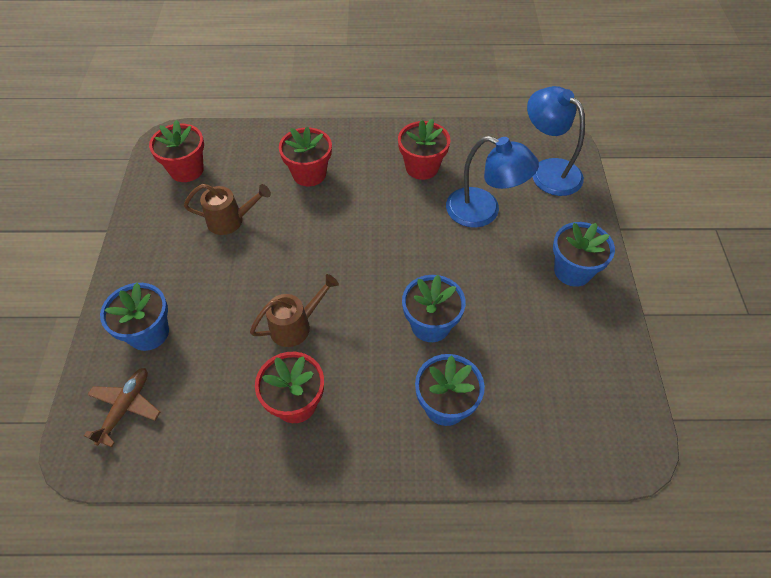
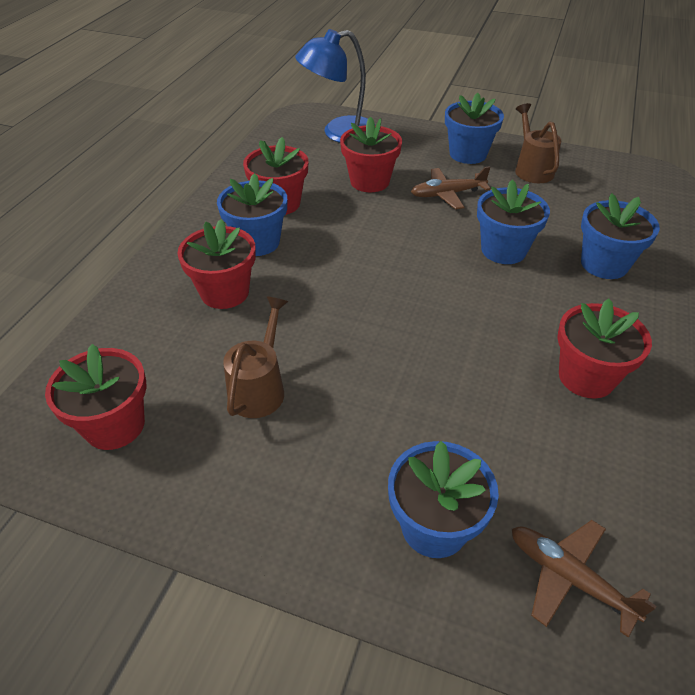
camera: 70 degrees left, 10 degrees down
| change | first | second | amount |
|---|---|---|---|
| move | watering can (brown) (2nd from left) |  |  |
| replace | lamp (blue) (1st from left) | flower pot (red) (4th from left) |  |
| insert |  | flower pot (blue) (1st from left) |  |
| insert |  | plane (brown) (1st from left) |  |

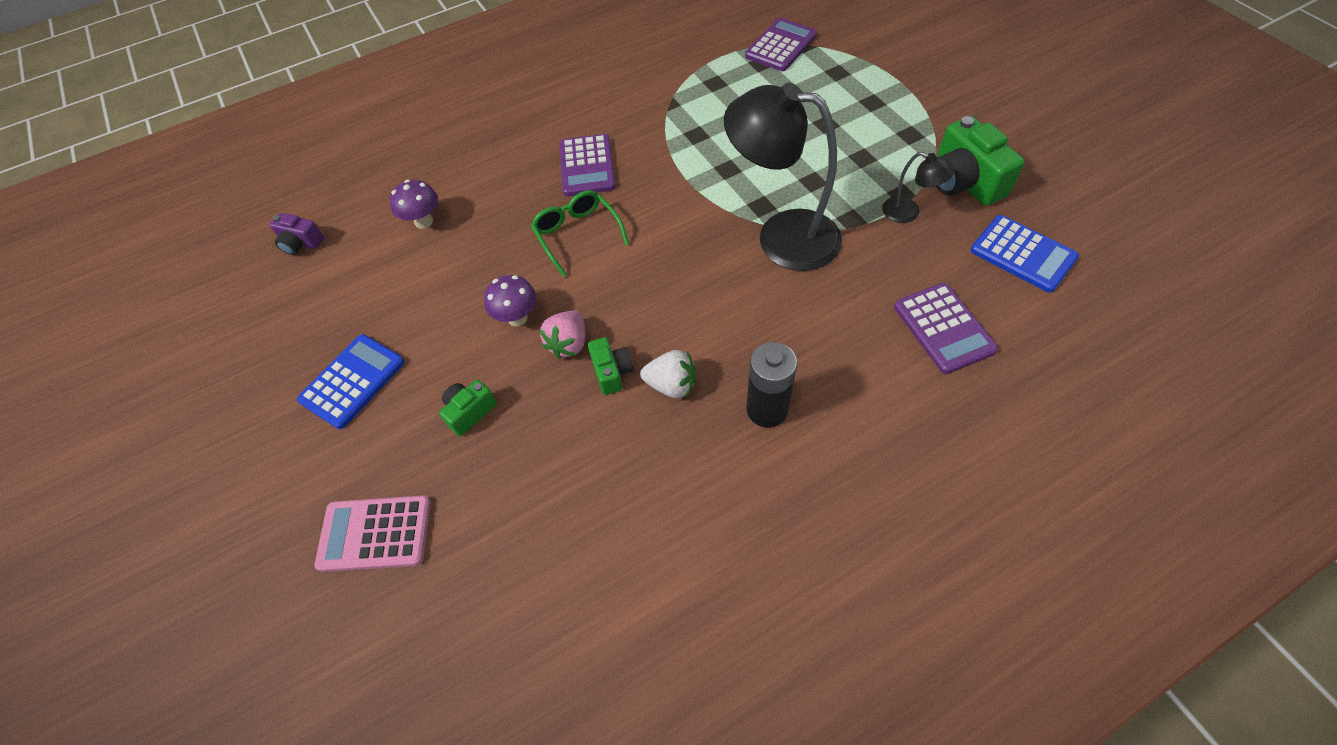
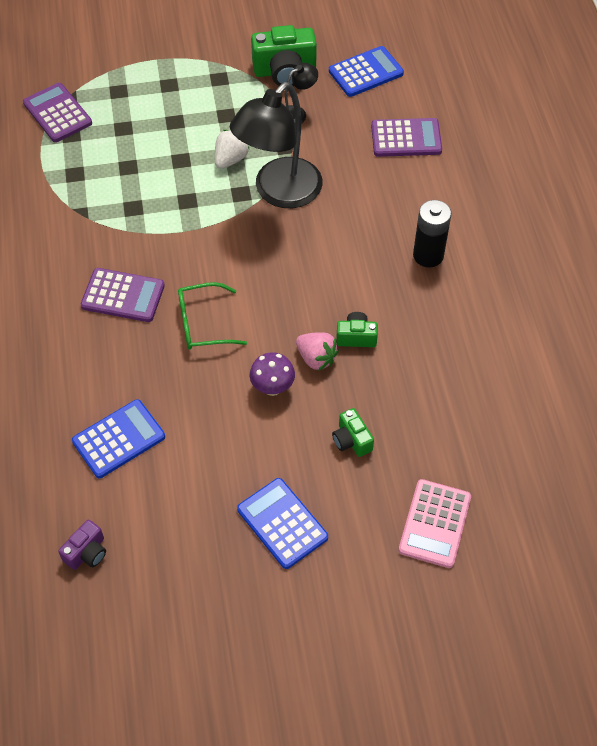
camera: 75 degrees left, 0 degrees up
| change | first | second | amount |
|---|---|---|---|
| replace | mushroom (purple) (1st from left) | calculator (blue) (1st from left) |  |
| move | strawberry (white) |  |  |

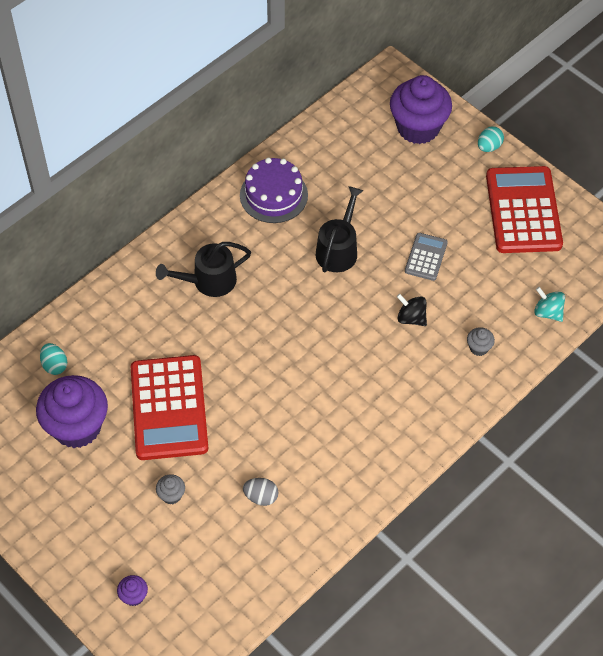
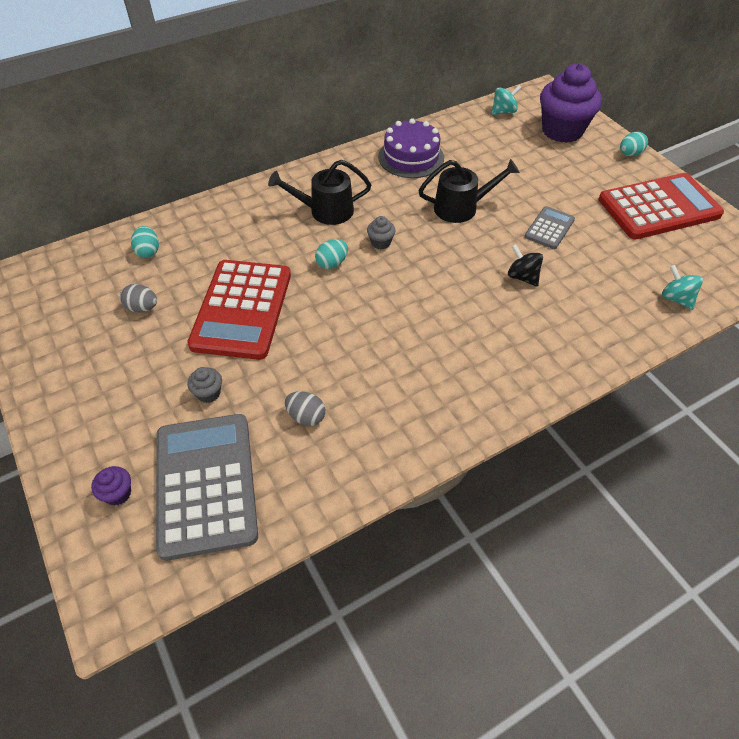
camera: 15 degrees right, 5 degrees down
| change | first | second | amount |
|---|---|---|---|
| replace | cupcake (purple) (1st from left) | egg (grey) (1st from left) |  |
| rotate | watering can (black) (2nd from left) |  | 45 degrees clockwise |
| move | cupcake (grey) (2nd from left) |  |  |
| rotate | calculator (red) (2nd from left) |  | 60 degrees clockwise |
| insert |  | calculator (grey) (1st from left) |  |
| insert |  | egg (turquoise) (2nd from left) |  |
| insert |  | spinning top (turquoise) (1st from left) |  |

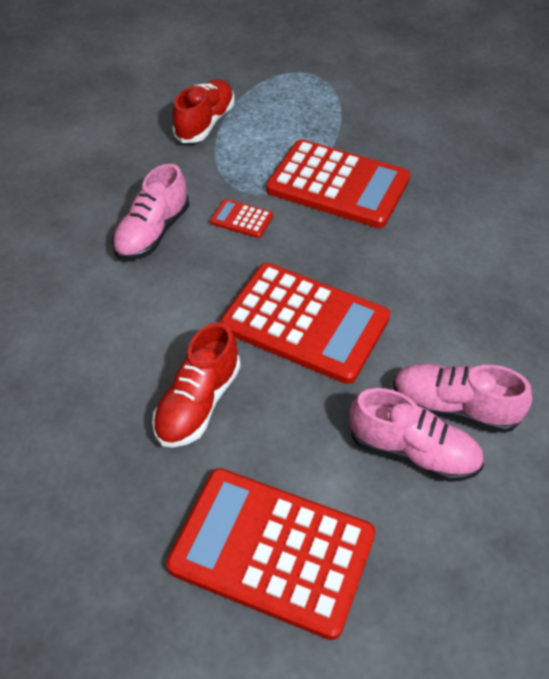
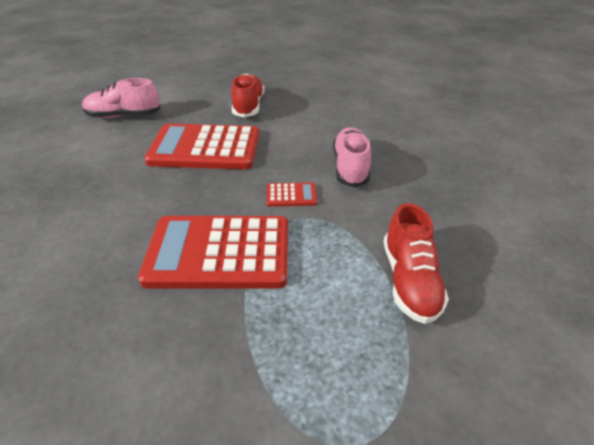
camera: 155 degrees right, 10 degrees down
| change | first | second | amount |
|---|---|---|---|
| delete | calculator (red) (2nd from left) |  |  |
| delete | shoe (pink) (3rd from left) |  |  |

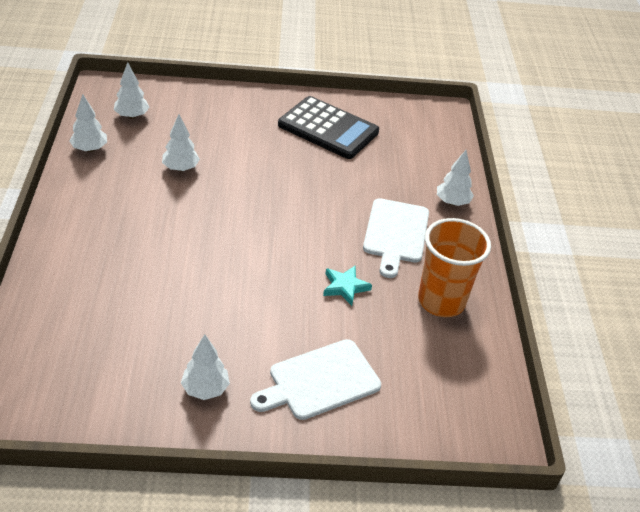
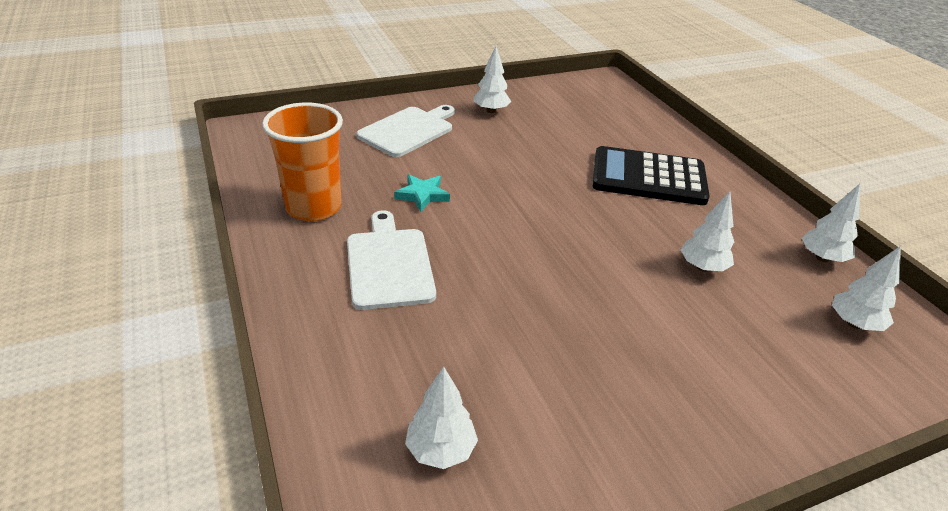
camera: 160 degrees right, 5 degrees down
| change | first | second | amount |
|---|---|---|---|
| move | calculator (black) |  |  |
| move | tree (white) (5th from left in the first image) | tree (white) (1st from left) |  |

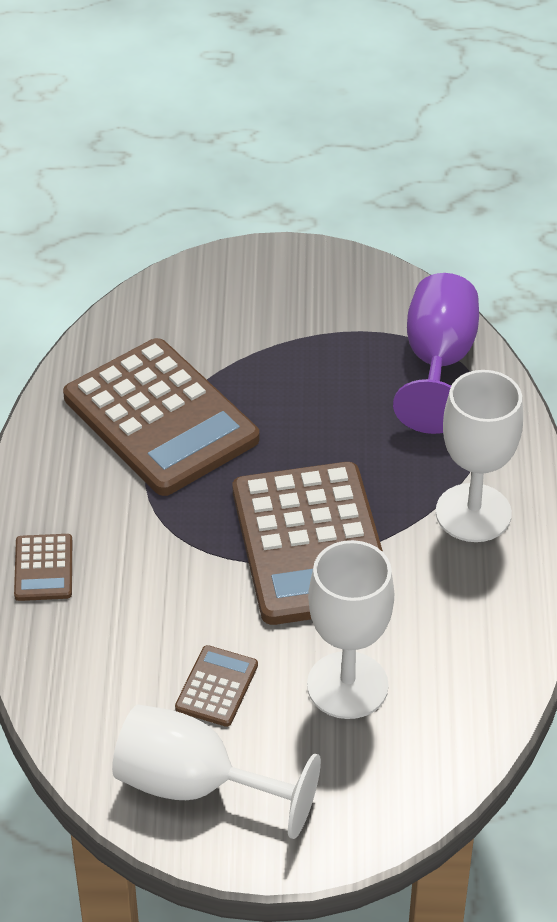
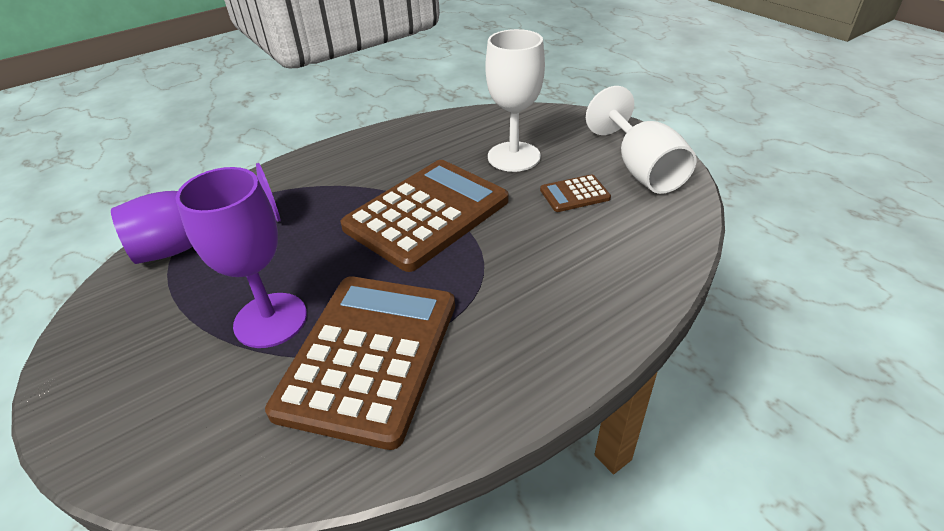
camera: 125 degrees left, 5 degrees down
| change | first | second | amount |
|---|---|---|---|
| delete | calculator (brown) (1st from left) |  |  |
| delete | goblet (white) (3rd from left) |  |  |
| insert |  | goblet (purple) (2nd from left) |  |

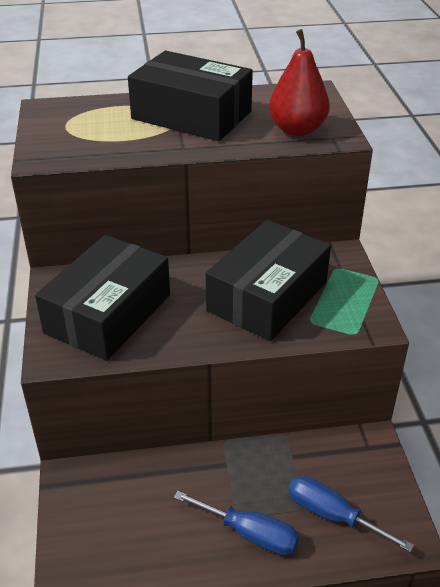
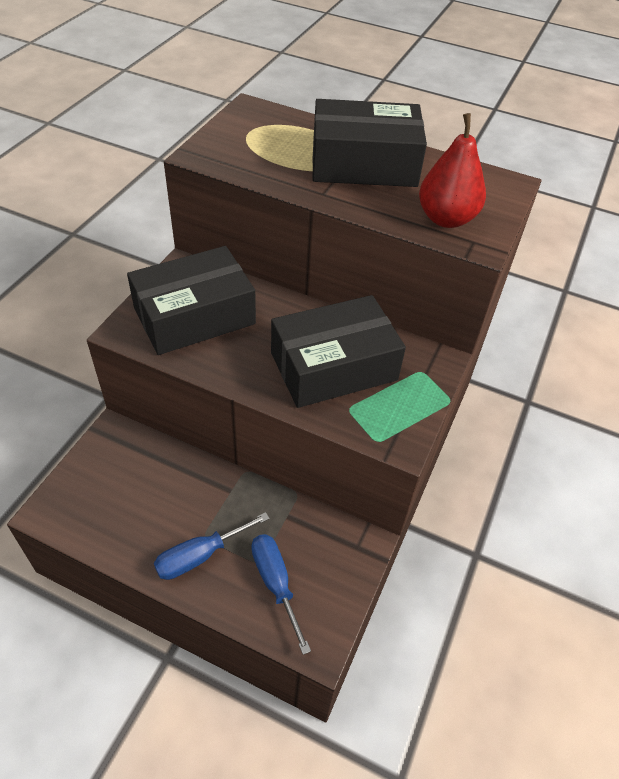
camera: 30 degrees right, 10 degrees up
| change | first | second | amount |
|---|---|---|---|
| rotate | box (black) (2nd from left in the first image) | box (black) (3rd from left) | 60 degrees counterclockwise |
| rotate | screwdriver (blue) (1st from left) |  | 90 degrees clockwise |

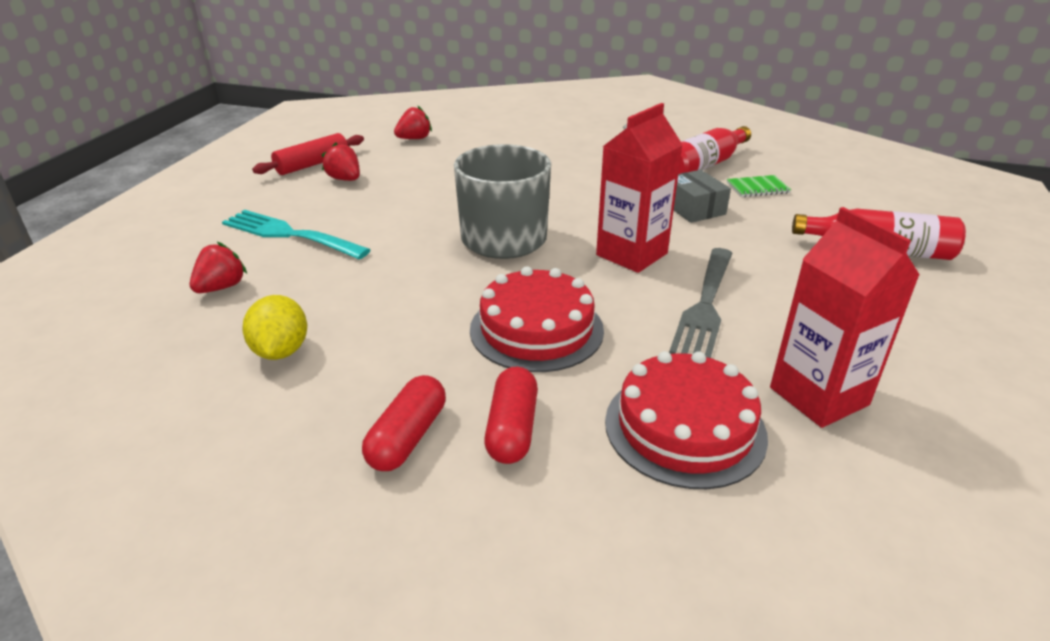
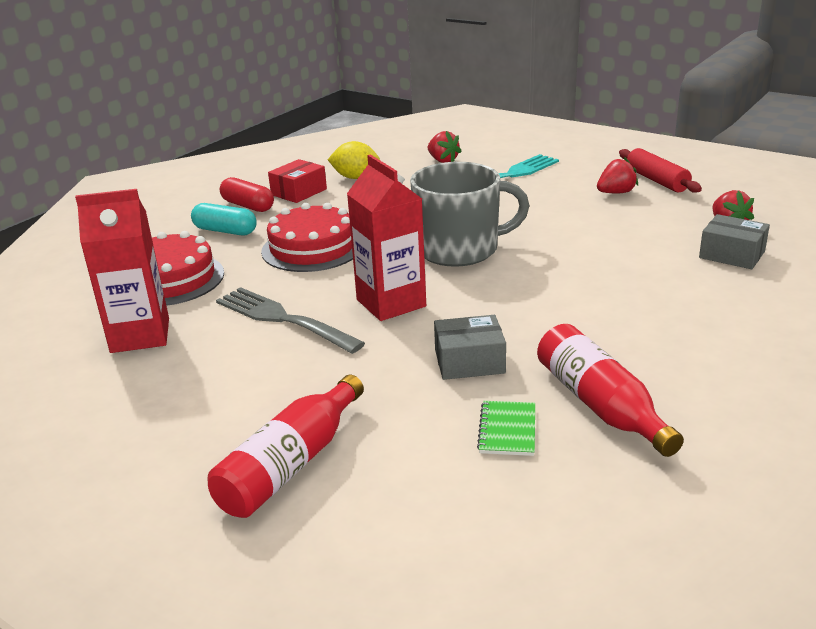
camera: 110 degrees right, 5 degrees down
| change | first | second | amount |
|---|---|---|---|
| recolor | capsule (red) (2nd from left) | capsule (turquoise) |  |
| insert |  | box (red) |  |
| insert |  | box (grey) (2nd from left) |  |

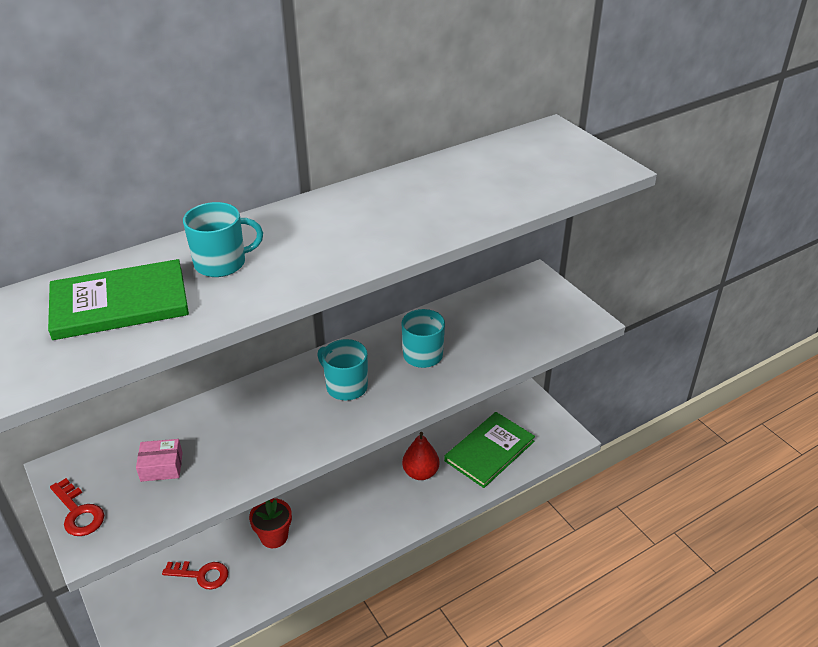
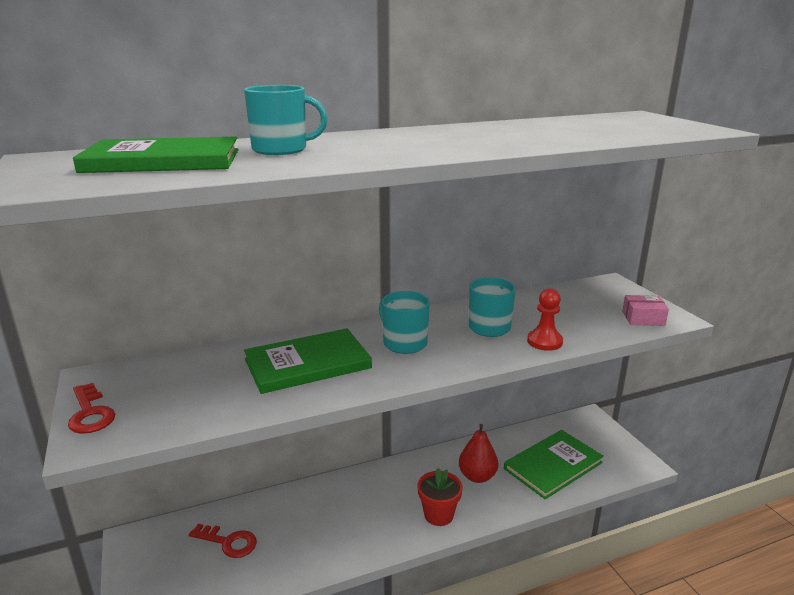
camera: 10 degrees right, 15 degrees down
| change | first | second | amount |
|---|---|---|---|
| move | box (pink) |  |  |
| move | flower pot (red) |  |  |
| insert |  | book (green) (2nd from left) |  |
| insert |  | pawn (red) |  |

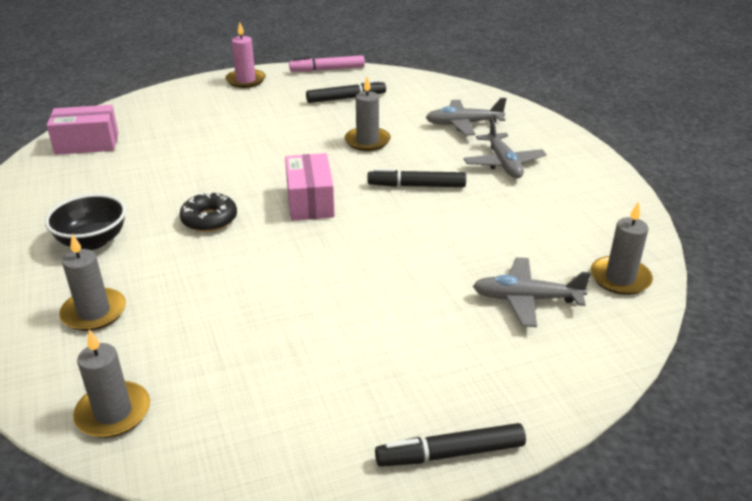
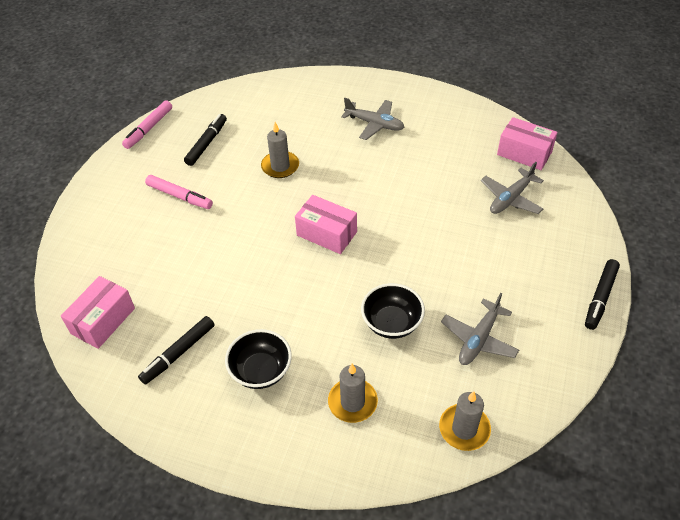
camera: 50 degrees left, 15 degrees up
| change | first | second | amount |
|---|---|---|---|
| delete | donut (black) |  |  |
| delete | candle (pink) |  |  |
| move | marker (black) (2nd from left in the first image) | marker (black) (1st from left) |  |
| move | plane (grey) (1st from left in the first image) | plane (grey) (2nd from left) |  |
| replace | candle (grey) (4th from left) | box (pink) (3rd from left) |  |
| insert |  | marker (pink) (2nd from left) |  |
| insert |  | bowl (black) (2nd from left) |  |

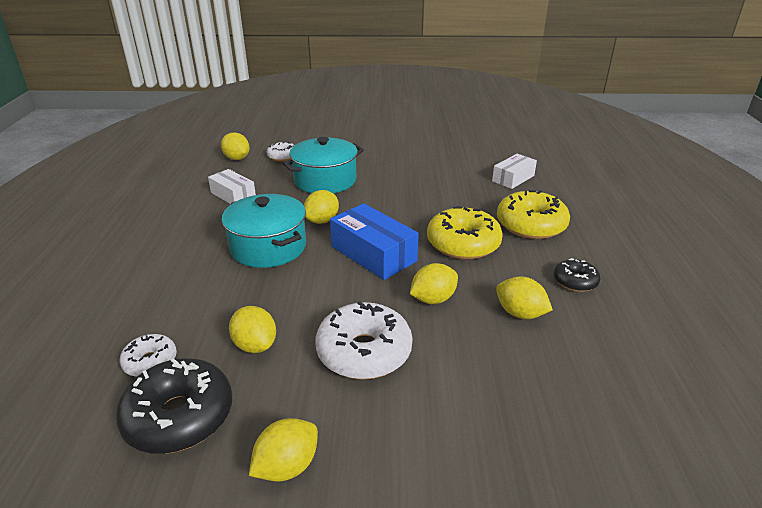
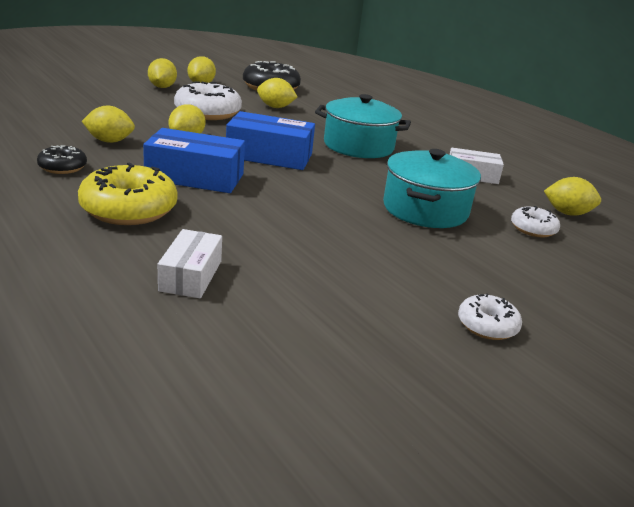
camera: 140 degrees right, 5 degrees down
| change | first | second | amount |
|---|---|---|---|
| move | donut (white) (1st from left in the first image) | donut (white) (2nd from left) |  |
| move | lemon (yellow) (4th from left in the first image) | lemon (yellow) (2nd from left) |  |
| replace | donut (yellow) (1st from left) | box (blue) (1st from left) |  |

